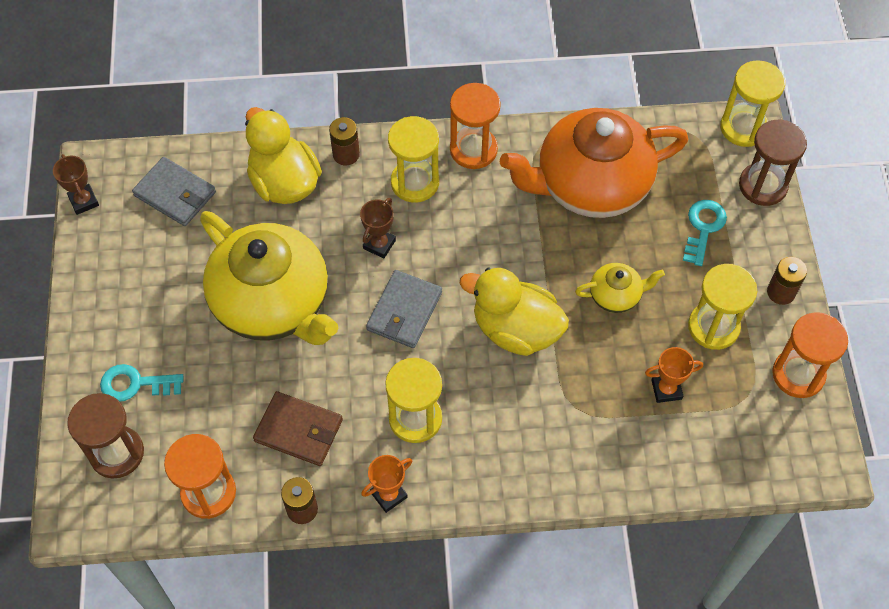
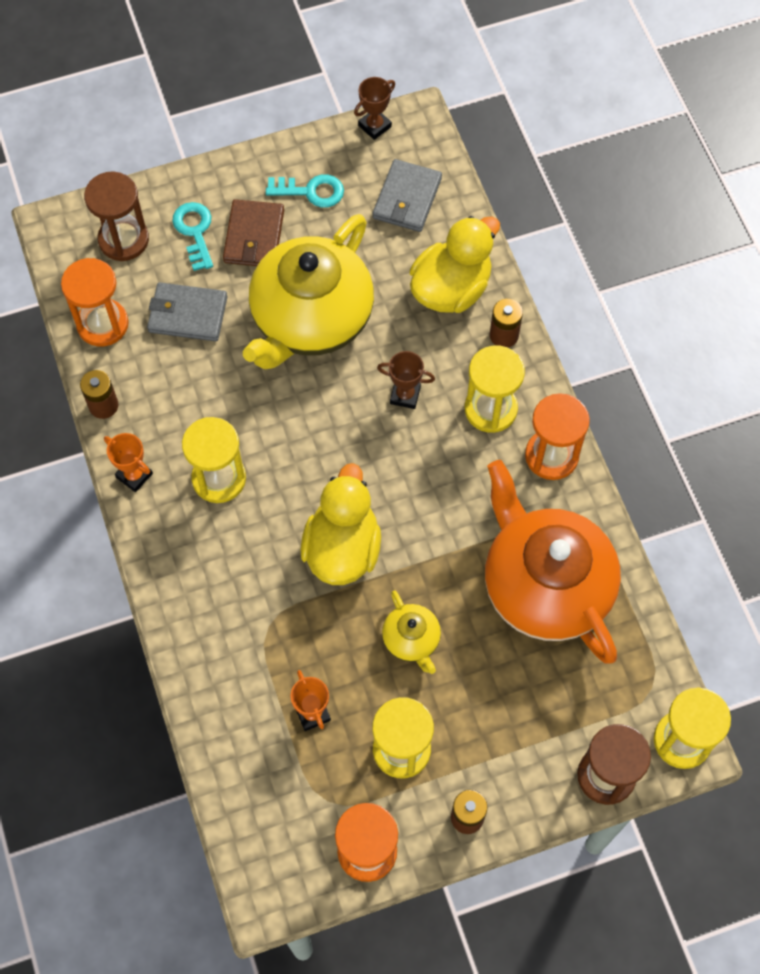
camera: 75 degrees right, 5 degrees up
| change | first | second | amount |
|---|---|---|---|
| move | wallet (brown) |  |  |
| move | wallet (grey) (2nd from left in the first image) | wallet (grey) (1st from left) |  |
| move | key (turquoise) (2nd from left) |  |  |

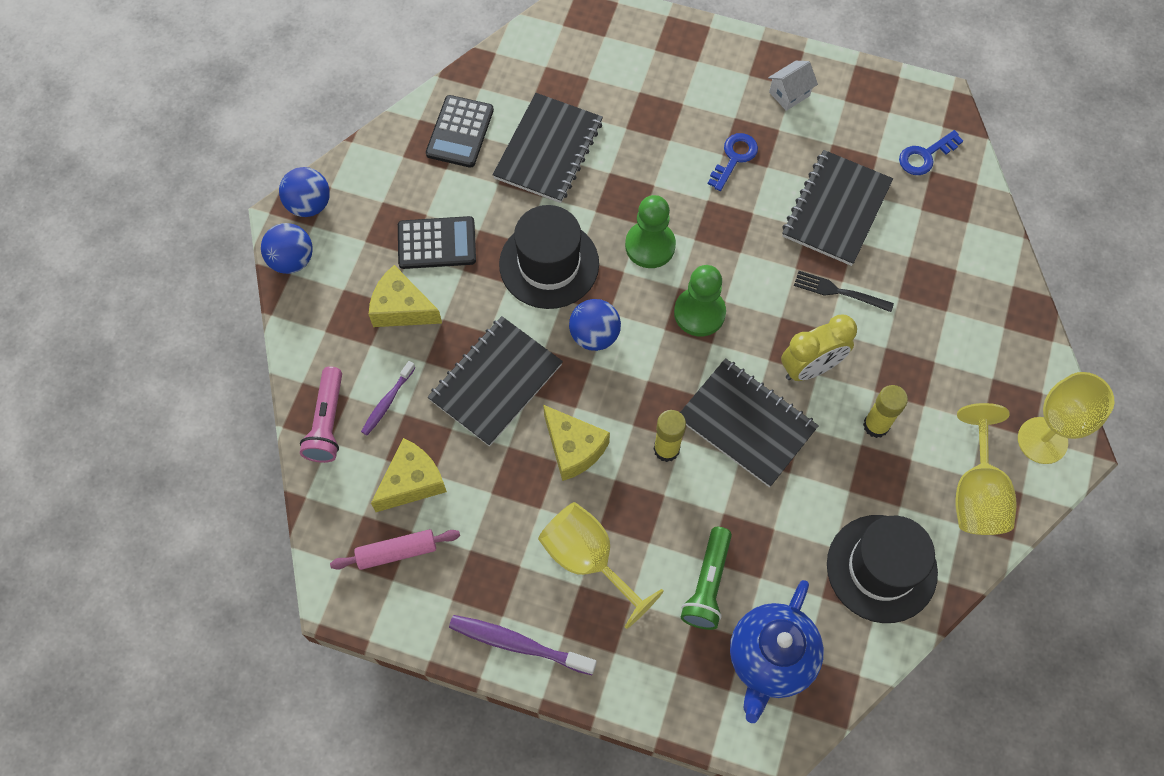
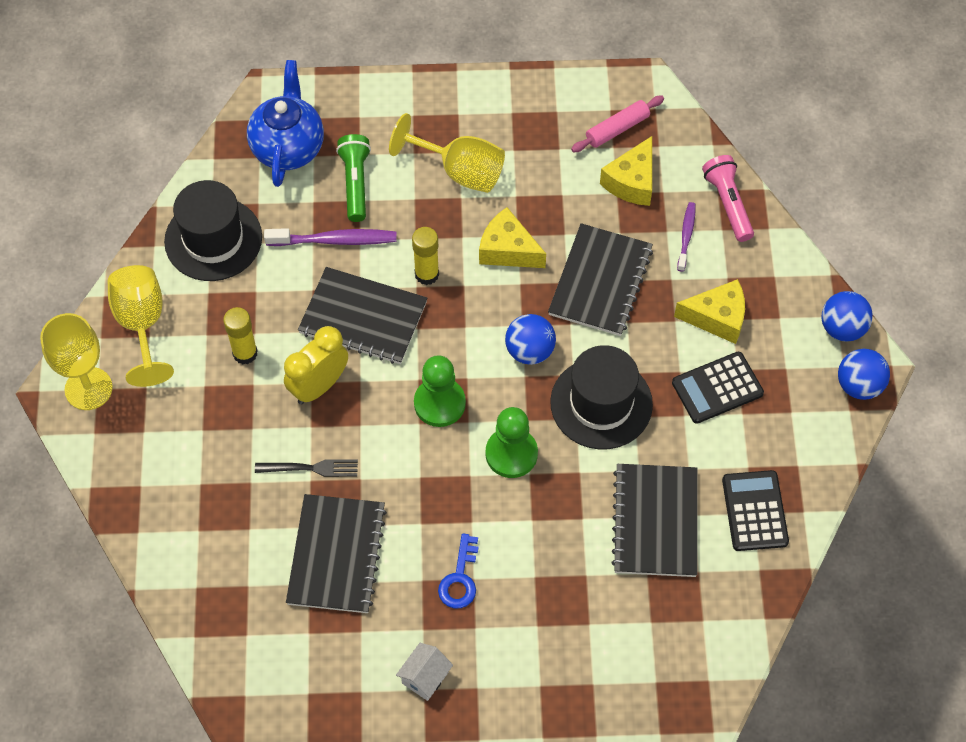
camera: 160 degrees right, 5 degrees down
| change | first | second | amount |
|---|---|---|---|
| move | toothbrush (purple) (2nd from left in the first image) | toothbrush (purple) (1st from left) |  |
| delete | key (blue) (2nd from left) |  |  |

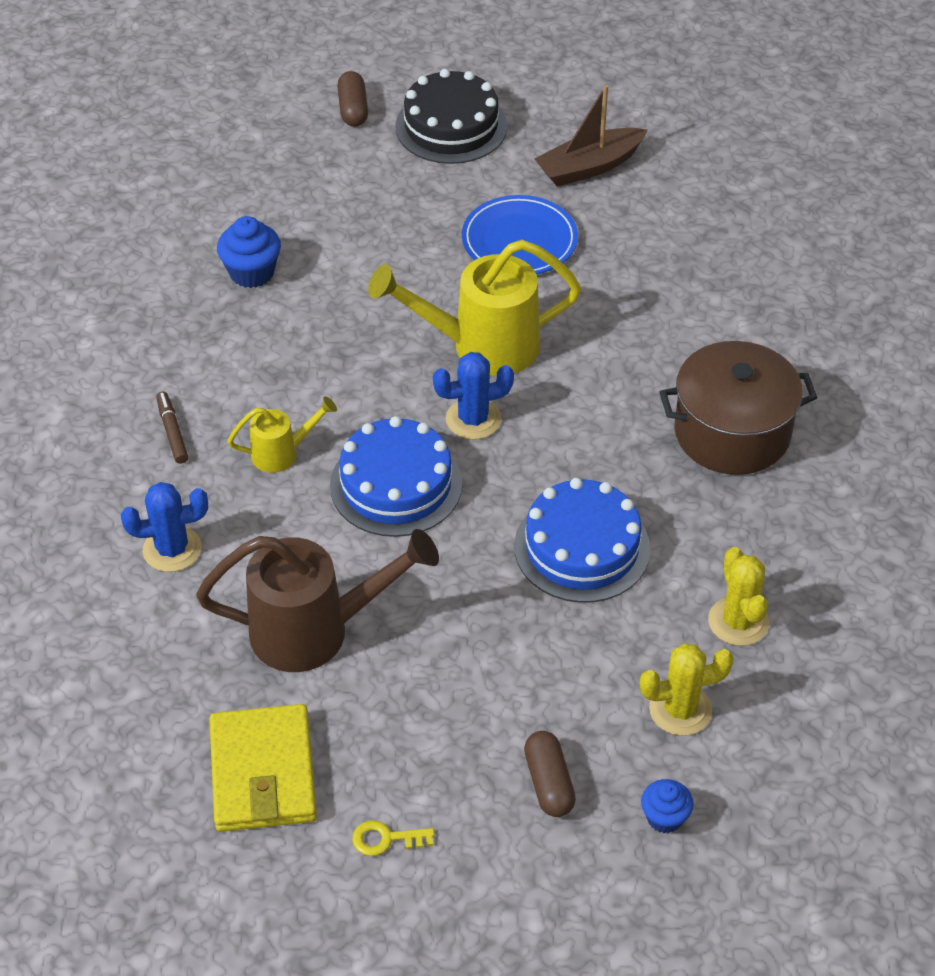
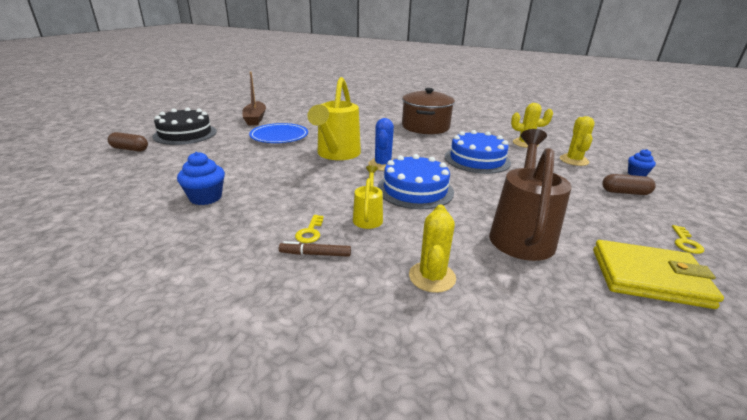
camera: 70 degrees left, 20 degrees down
| change | first | second | amount |
|---|---|---|---|
| recolor | cactus (blue) (1st from left) | cactus (yellow) (1st from left) |  |
| insert |  | key (yellow) (1st from left) |  |

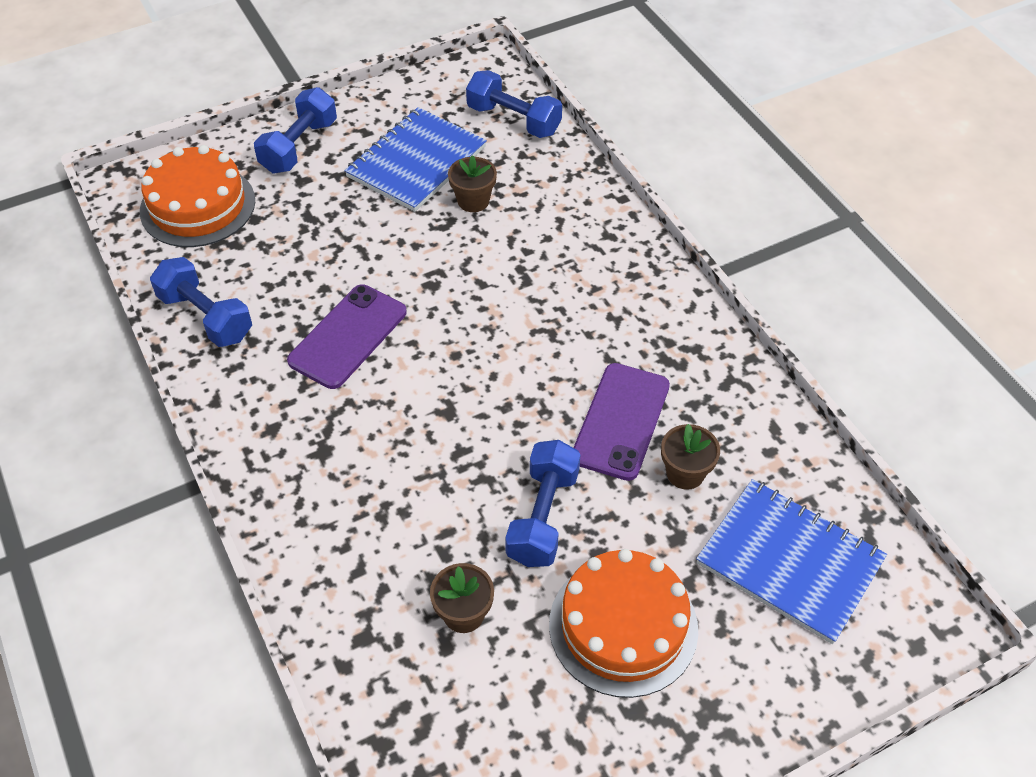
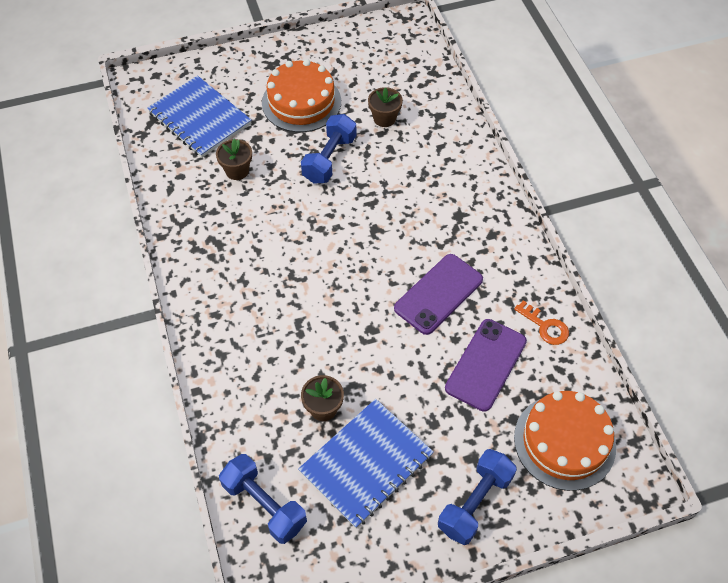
camera: 170 degrees left, 5 degrees up
| change | first | second | amount |
|---|---|---|---|
| replace | dumbbell (blue) (1st from left) | key (orange) |  |
| move | phone (purple) (2nd from left) |  |  |

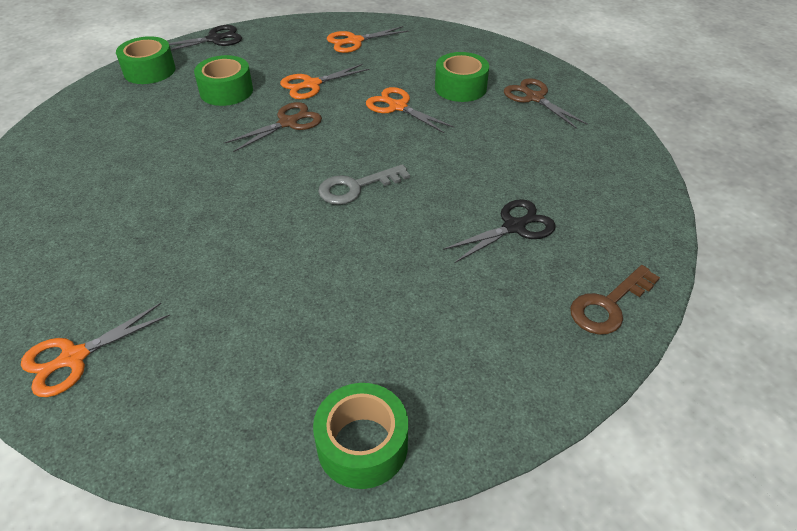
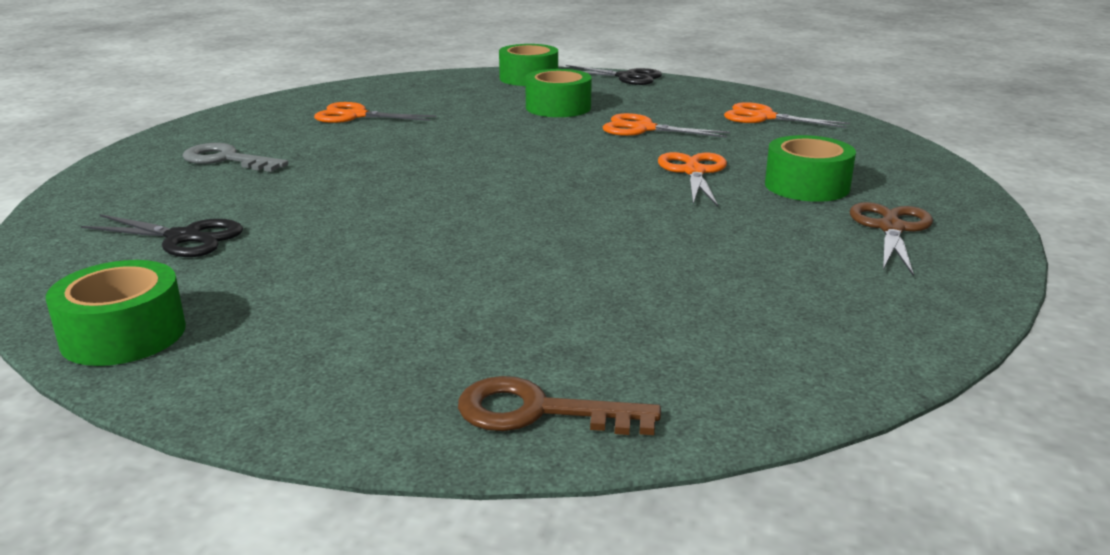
camera: 50 degrees right, 20 degrees down
| change | first | second | amount |
|---|---|---|---|
| move | scissors (orange) (1st from left) |  |  |
| delete | scissors (brown) (1st from left) |  |  |
| move | key (grey) |  |  |
| move | scissors (black) (2nd from left in the first image) | scissors (black) (1st from left) |  |

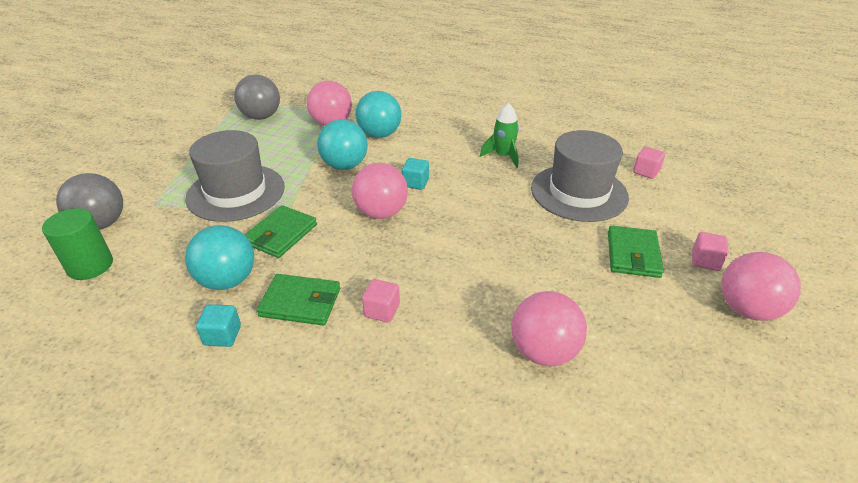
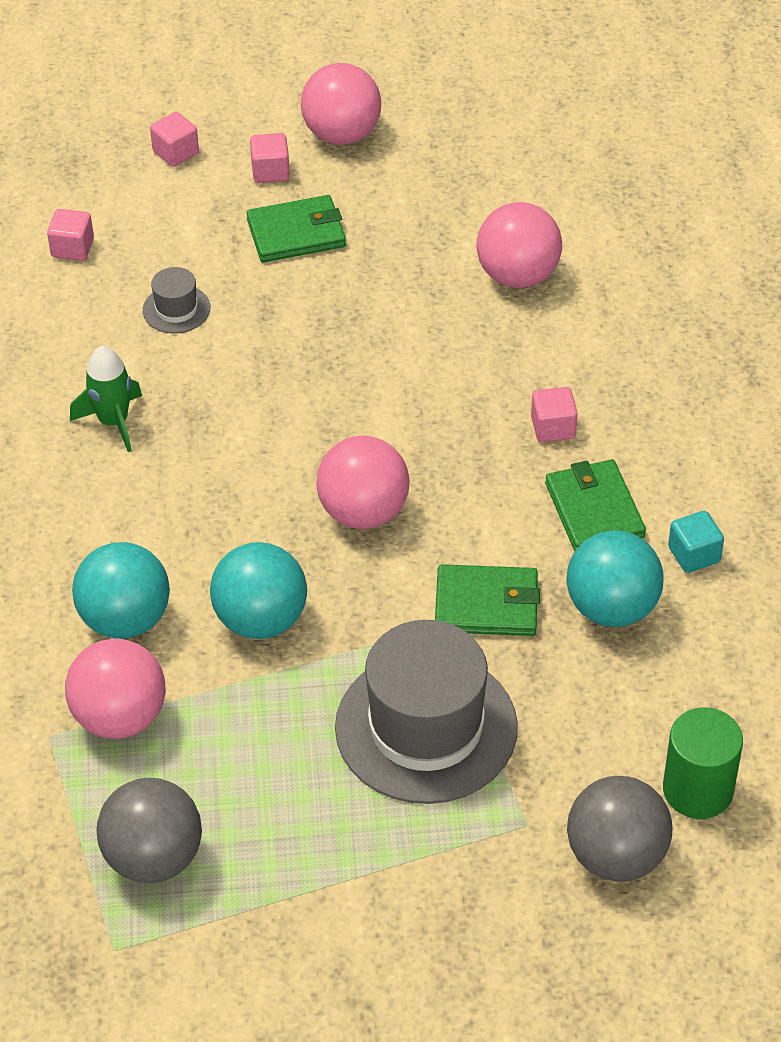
camera: 115 degrees left, 10 degrees up
| change | first | second | amount |
|---|---|---|---|
| delete | cube (turquoise) (2nd from left) |  |  |
| resize | hat (grey) (2nd from left in the first image) | hat (grey) (1st from left) | x0.43 |
| insert |  | cube (pink) (2nd from left) |  |

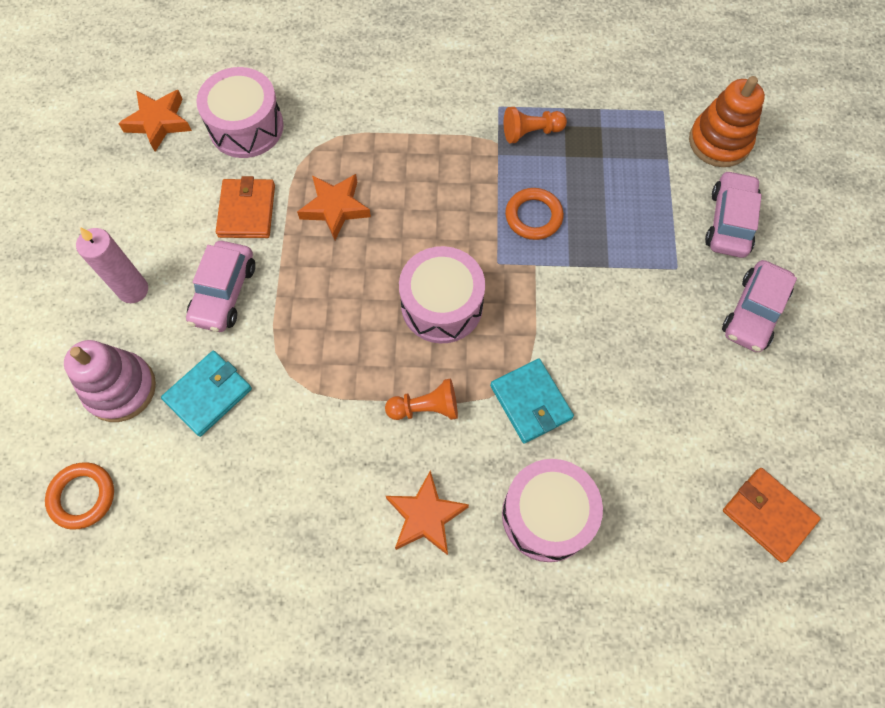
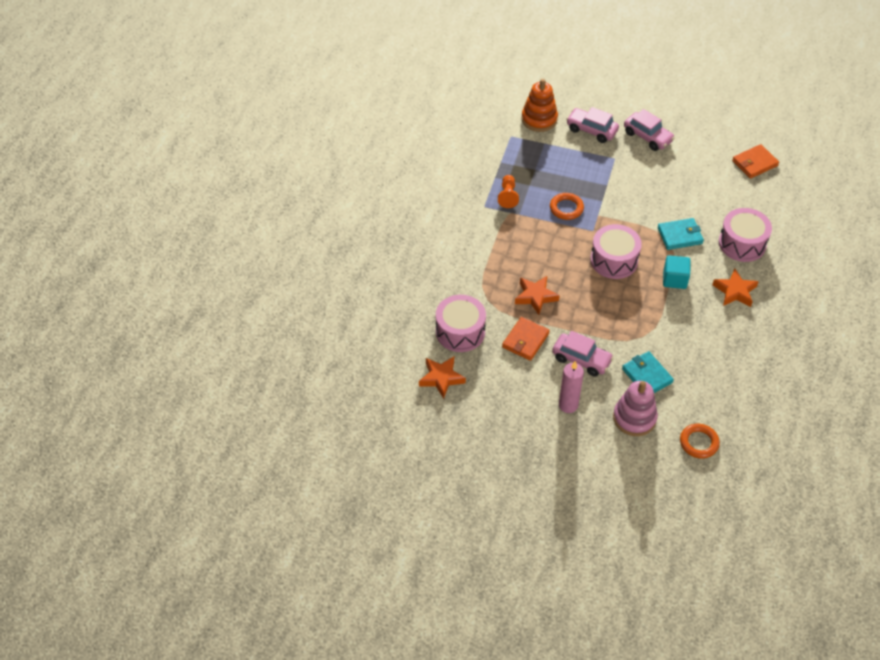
camera: 75 degrees left, 15 degrees down
| change | first | second | amount |
|---|---|---|---|
| rotate | wallet (orange) (1st from left) |  | 75 degrees counterclockwise |
| replace | pawn (orange) (1st from left) | cube (turquoise) |  |

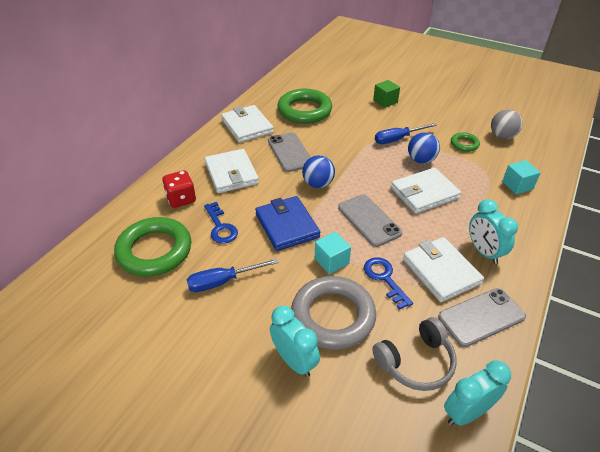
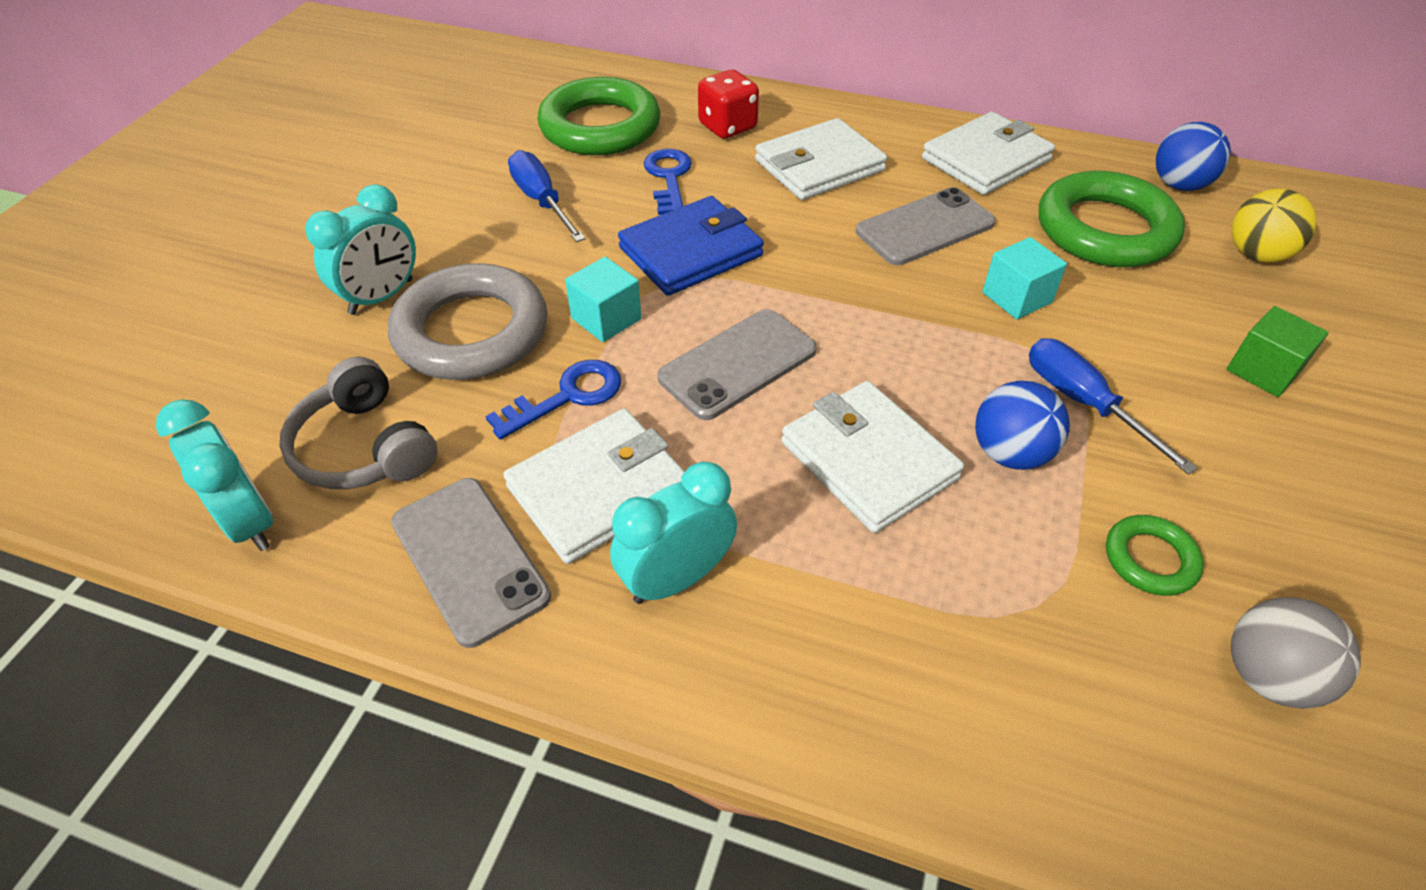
camera: 80 degrees right, 5 degrees up
| change | first | second | amount |
|---|---|---|---|
| rotate | key (blue) (1st from left in the first image) | key (blue) (2nd from left) | 120 degrees clockwise |
| move | ball (blue) (1st from left in the first image) | ball (blue) (2nd from left) |  |
| move | cube (turquoise) (2nd from left) |  |  |
| insert |  | ball (yellow) |  |

